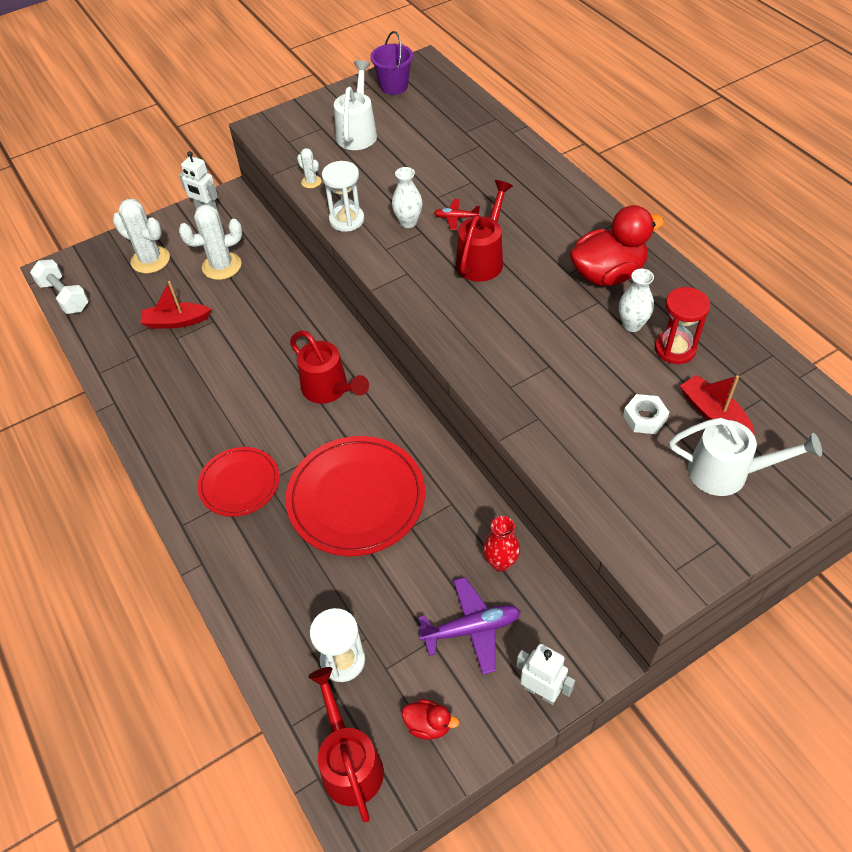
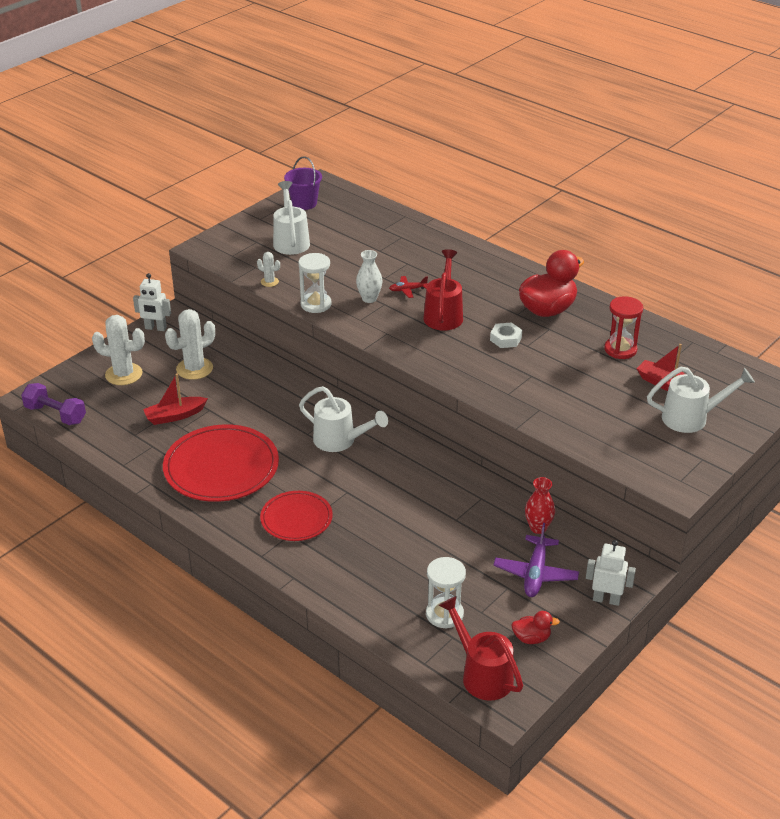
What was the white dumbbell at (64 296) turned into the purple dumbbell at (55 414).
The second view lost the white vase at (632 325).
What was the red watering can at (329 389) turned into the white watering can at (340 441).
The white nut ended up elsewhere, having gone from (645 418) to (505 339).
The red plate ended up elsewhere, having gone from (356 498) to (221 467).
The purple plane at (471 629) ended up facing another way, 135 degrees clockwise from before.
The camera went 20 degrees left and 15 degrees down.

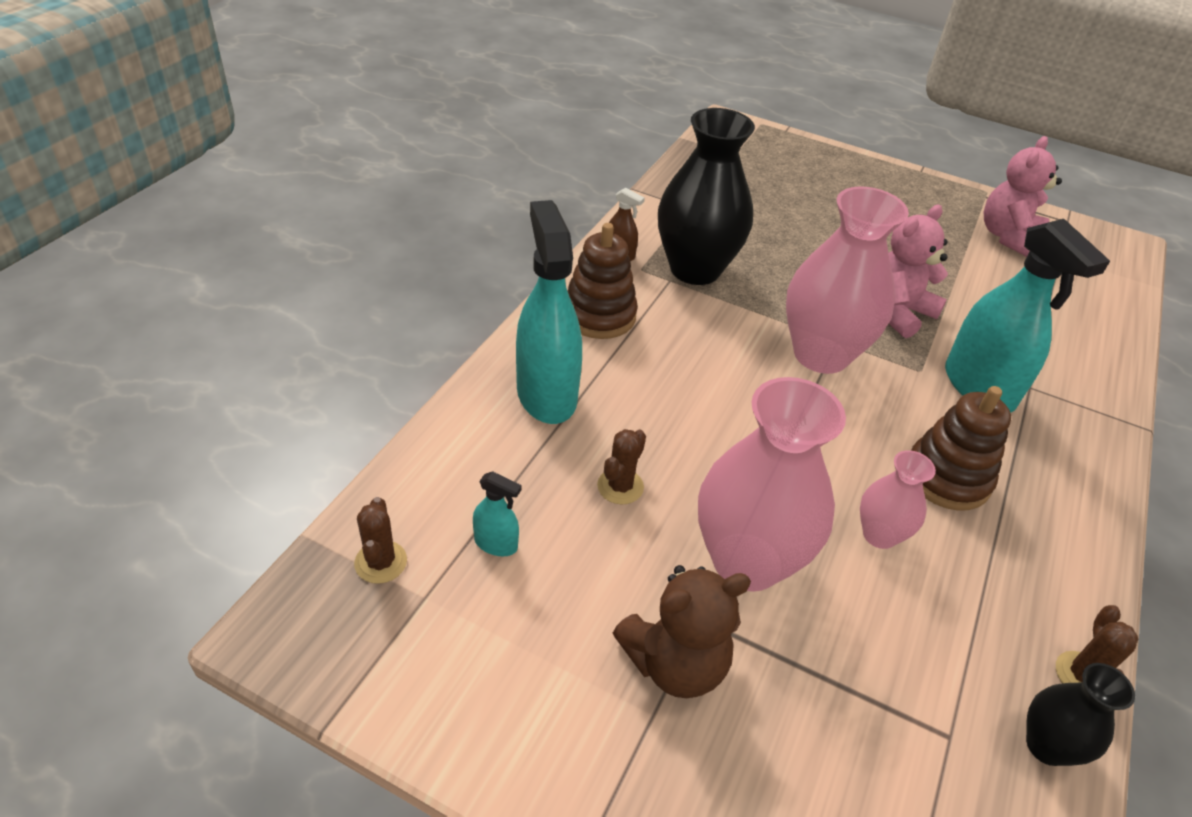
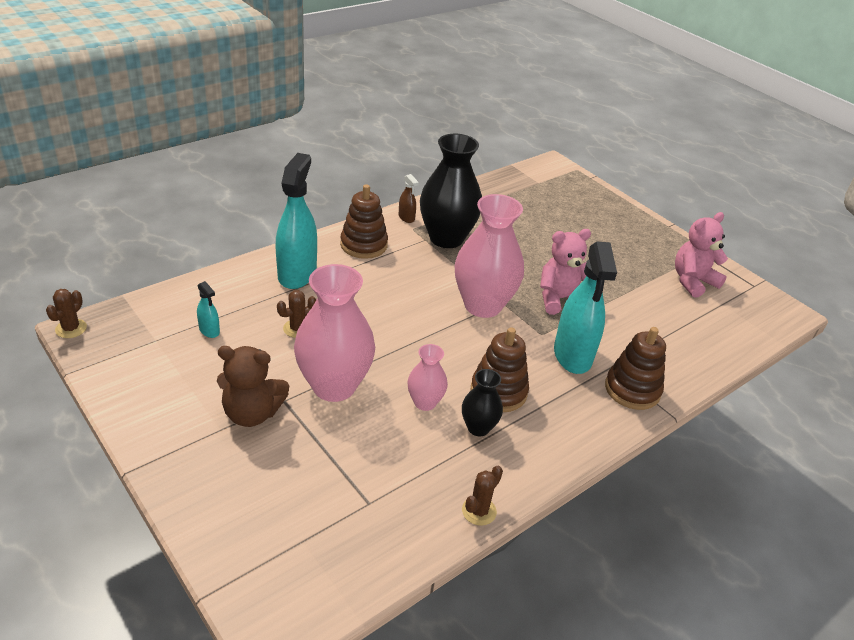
The brown cactus ended up elsewhere, having gone from (381 562) to (71 328).
The black vase ended up elsewhere, having gone from (1046 745) to (478 427).
The second view gained the brown stacking toy at (632 389).
The camera went 25 degrees right and 5 degrees down.

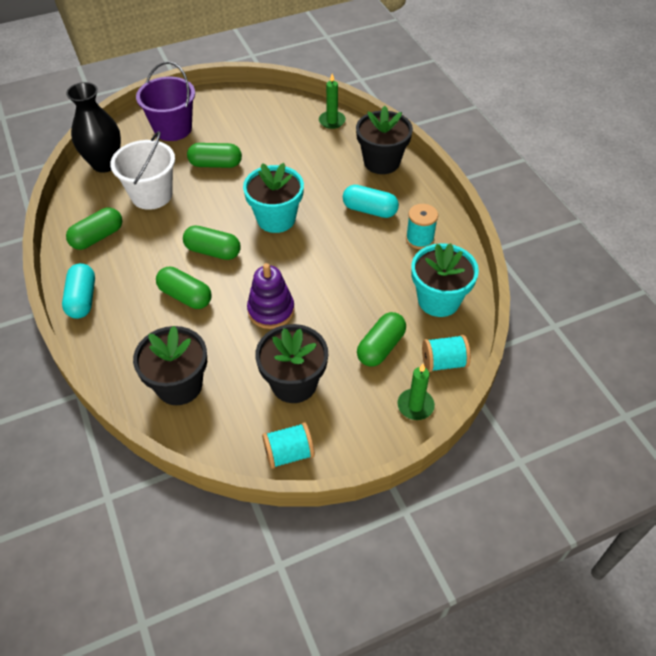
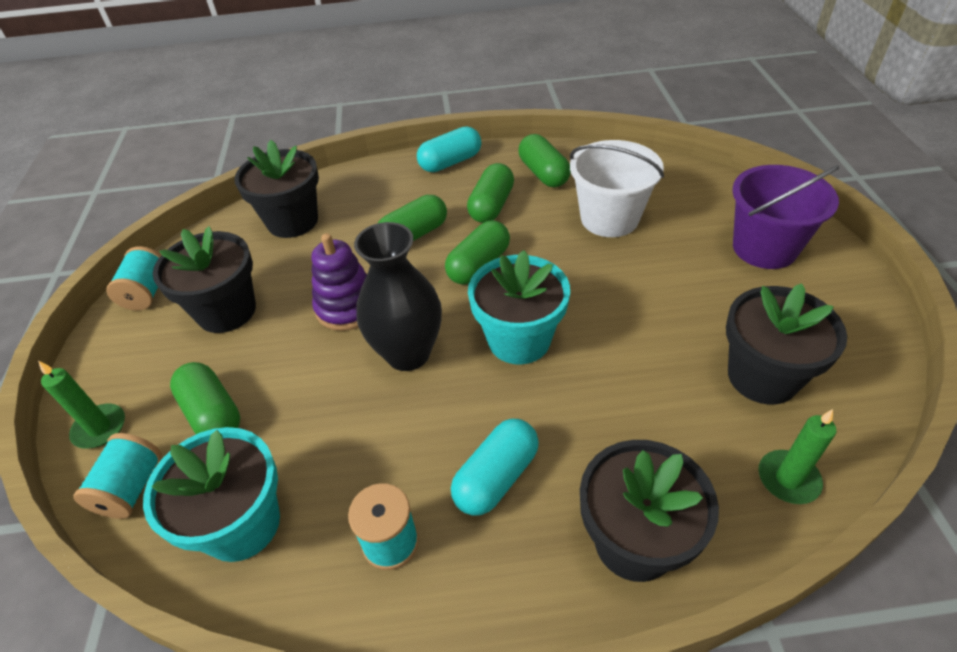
The black vase ended up elsewhere, having gone from (105 164) to (408 353).
The green capsule ended up elsewhere, having gone from (215 164) to (491 206).
The turquoise capsule at (82 299) ended up facing another way, 45 degrees counterclockwise from before.
The second view gained the black flower pot at (762 377).
The camera went 110 degrees right and 5 degrees down.

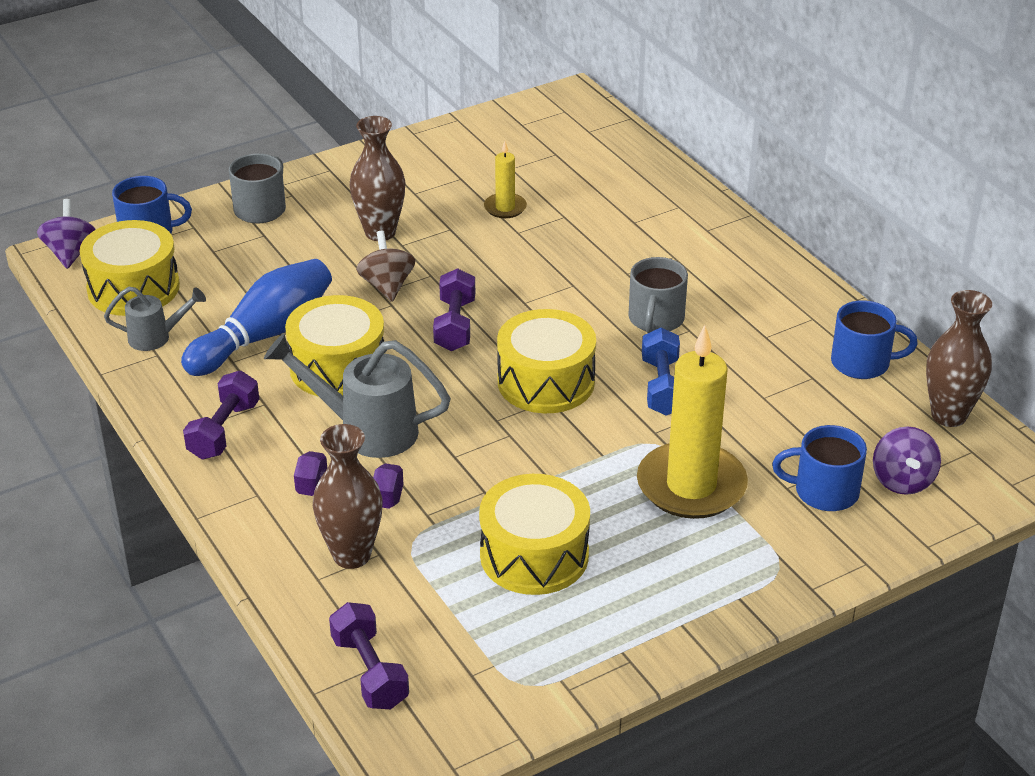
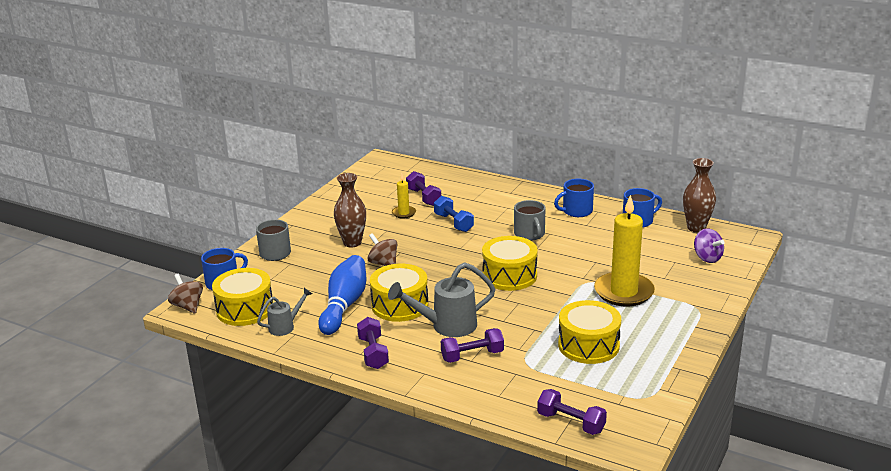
What was the purple spinning top at (70 253) turned into the brown spinning top at (188 306).
The purple dumbbell ended up elsewhere, having gone from (455 325) to (423 197).
The blue dumbbell ended up elsewhere, having gone from (662 387) to (453 223).
The second view lost the brown vase at (351 555).
The blue mug ended up elsewhere, having gone from (824 491) to (576 211).
The camera went 30 degrees left and 10 degrees down.

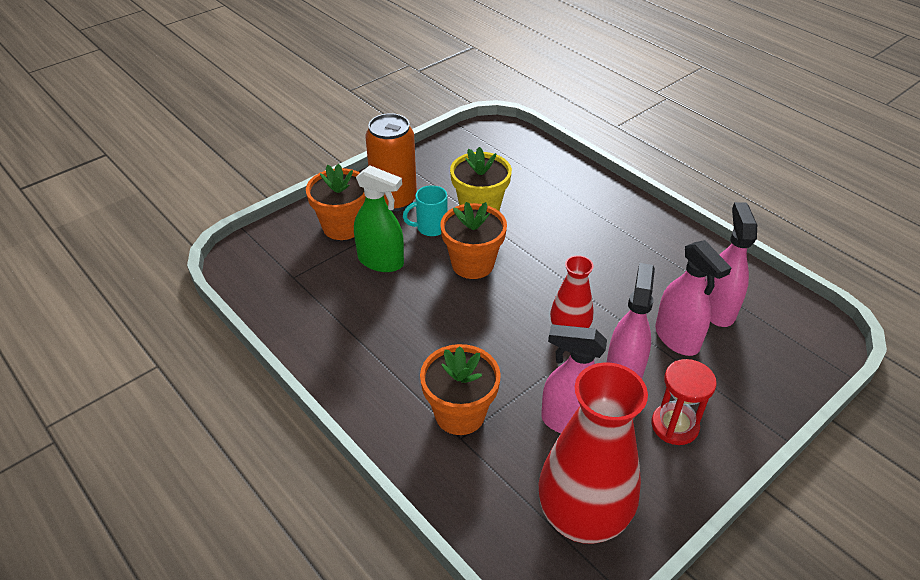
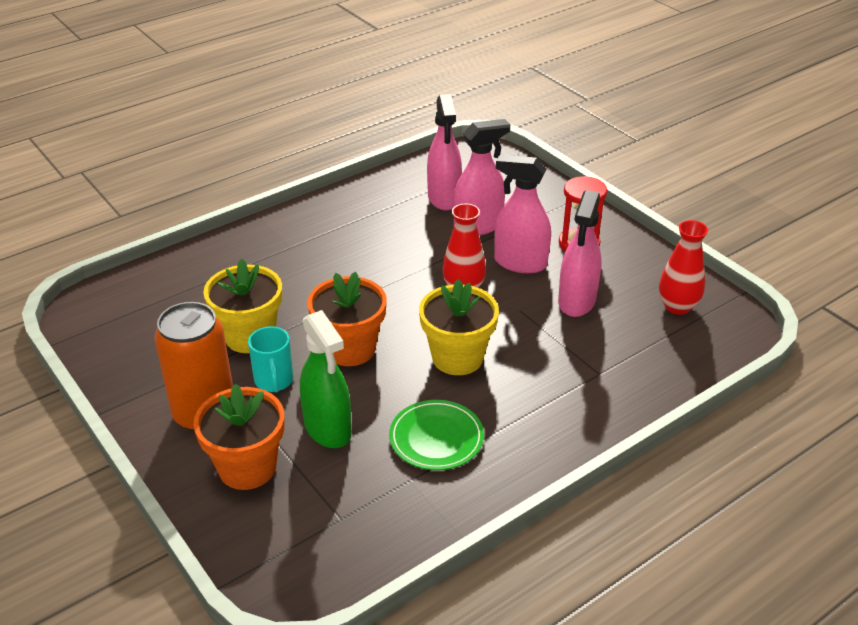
The green spray bottle at (381 261) ended up facing another way, 120 degrees clockwise from before.
The pink spray bottle at (717 309) ended up facing another way, 105 degrees counterclockwise from before.
The second view lost the orange flower pot at (460 414).
The size of the red vase at (582 518) changed by a factor of 0.54.
The second view gained the yellow flower pot at (457 357).
The second view gained the green plate at (436 438).
The camera went 85 degrees left and 5 degrees down.

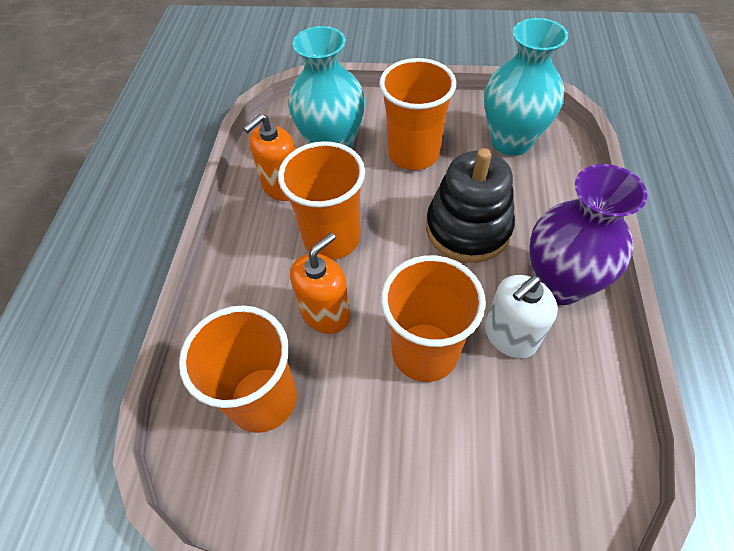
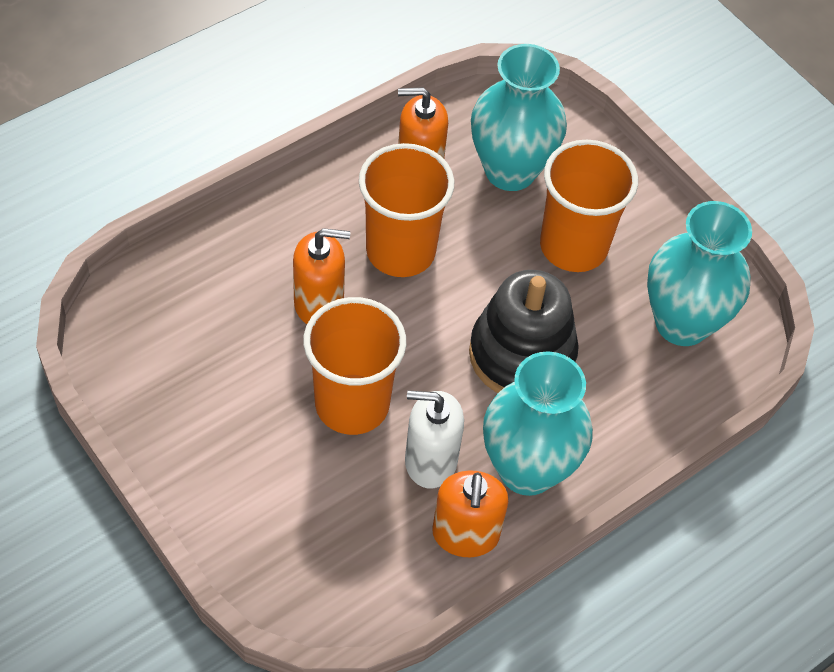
What was the purple vase at (558 284) turned into the turquoise vase at (527 469).
The second view lost the orange cup at (263 399).
The second view gained the orange soap dispenser at (465 534).
The camera went 40 degrees right and 0 degrees up.

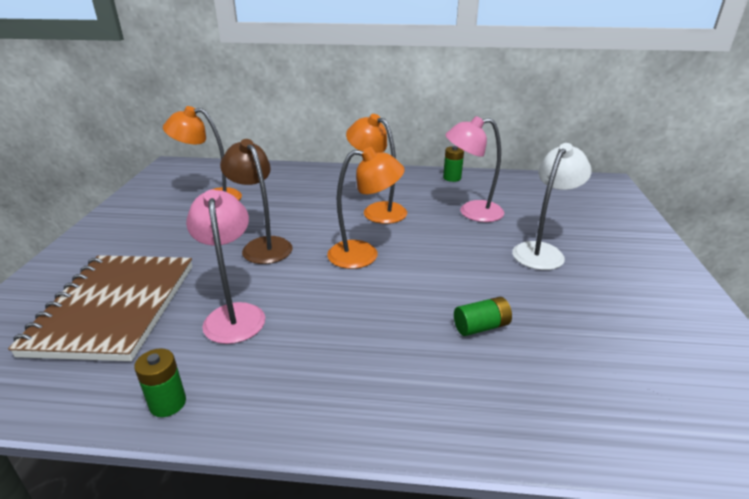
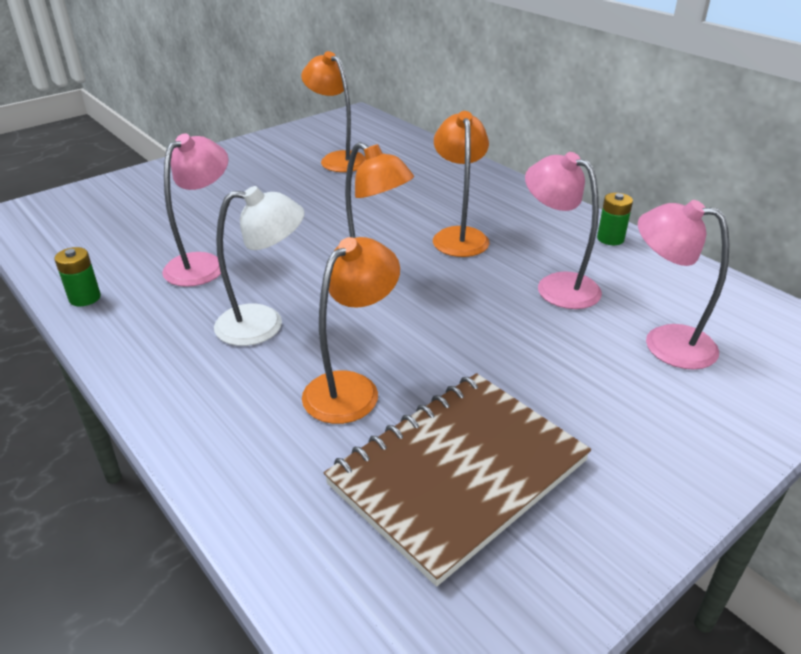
The second view lost the brown lamp at (262 246).
The white lamp ended up elsewhere, having gone from (542 251) to (264 324).
The brown notebook ended up elsewhere, having gone from (114 308) to (457 472).
Where the green battery stood at (481 327), the orange lamp came to stand at (351 388).
The second view gained the pink lamp at (665 342).
The camera went 45 degrees right and 5 degrees up.

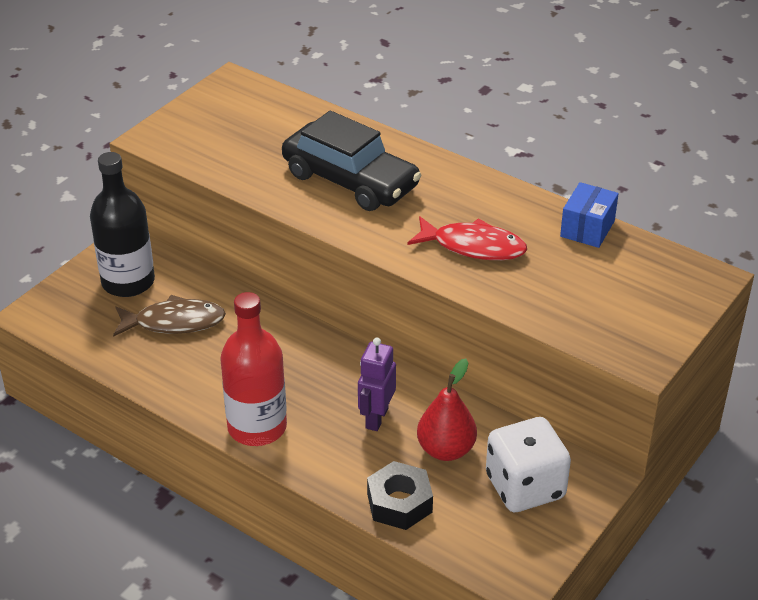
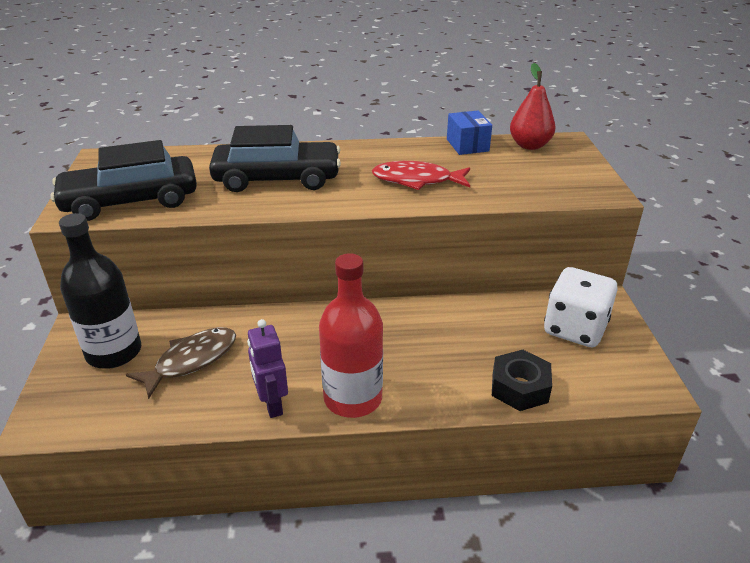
The red fish at (473 246) ended up facing another way, 150 degrees counterclockwise from before.
The purple robot ended up elsewhere, having gone from (376 418) to (272 404).
The red pear ended up elsewhere, having gone from (446 450) to (529 145).
The second view gained the black car at (130 201).
The camera went 40 degrees left and 5 degrees down.

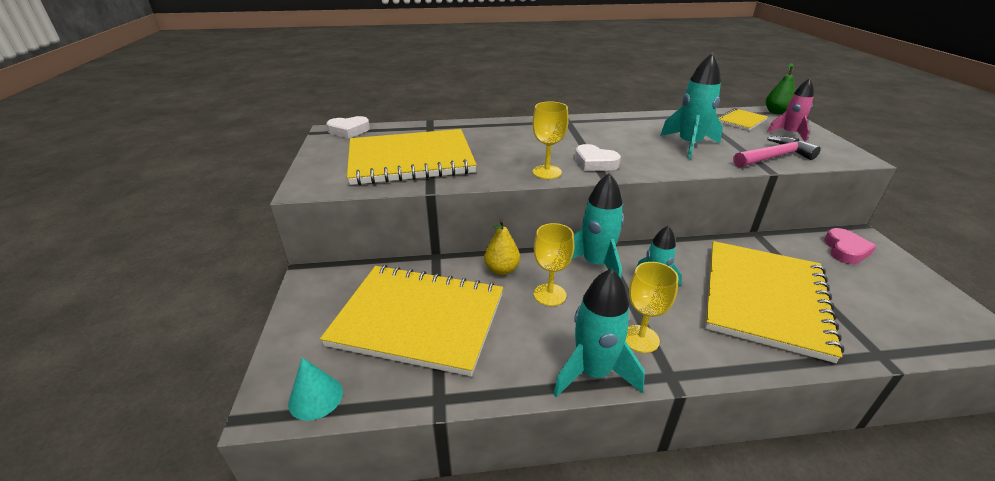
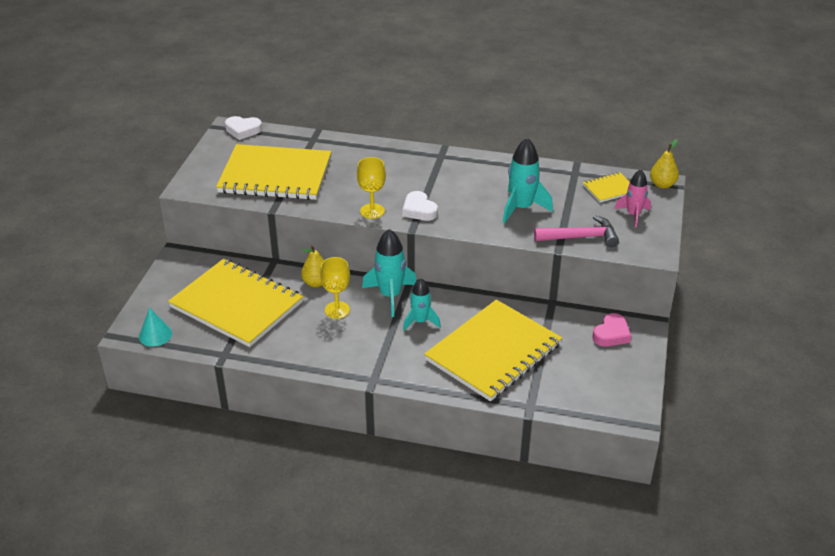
What was the green pear at (776 112) turned into the yellow pear at (662 184).
The second view lost the yellow goblet at (640 339).
The second view lost the turquoise rocket at (593 372).
The camera went 20 degrees right and 5 degrees up.

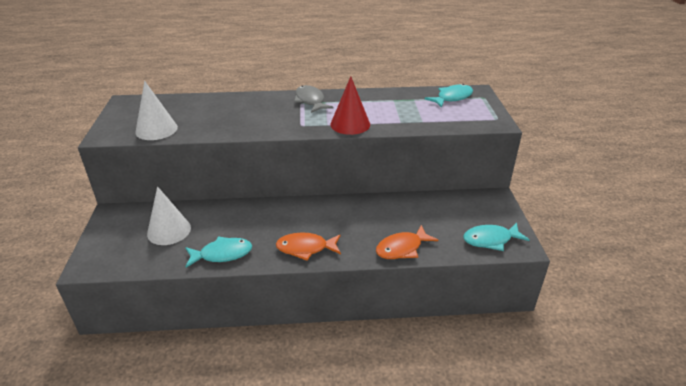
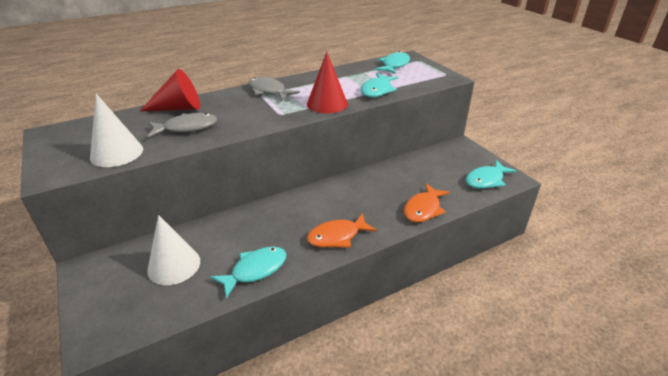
The second view gained the red cone at (178 108).
The second view gained the turquoise fish at (377 90).
The second view gained the grey fish at (187 128).
The camera went 25 degrees left and 0 degrees up.

